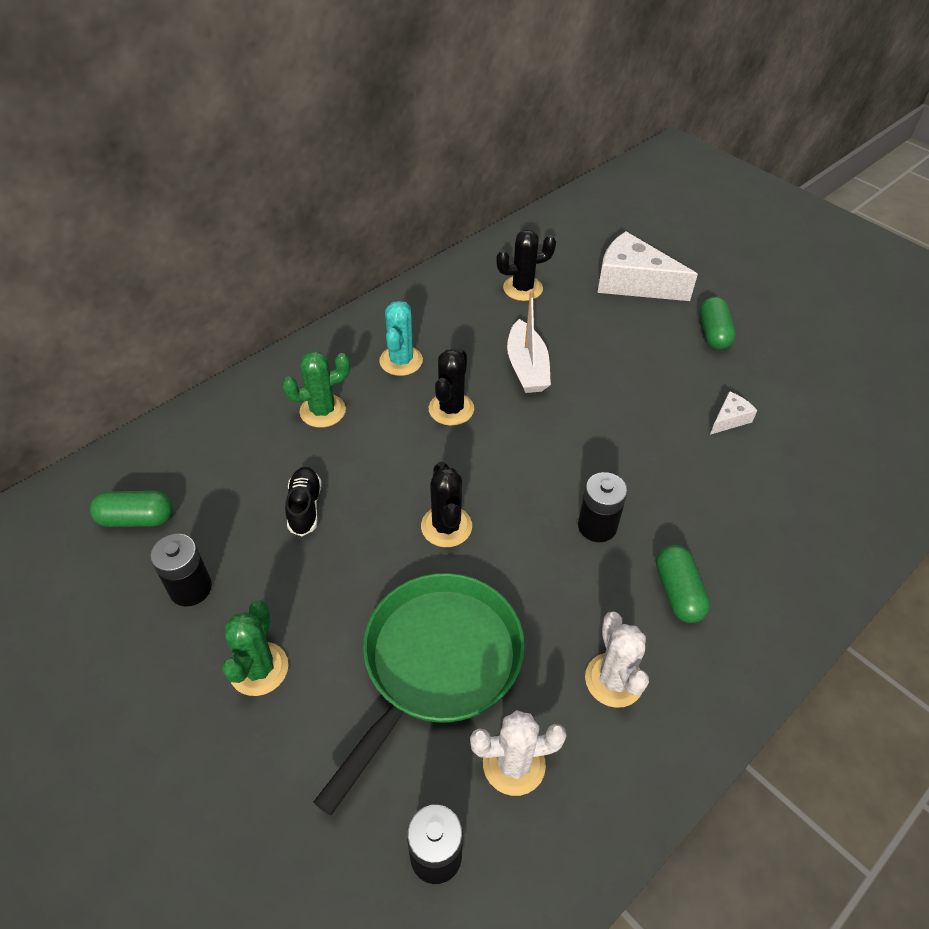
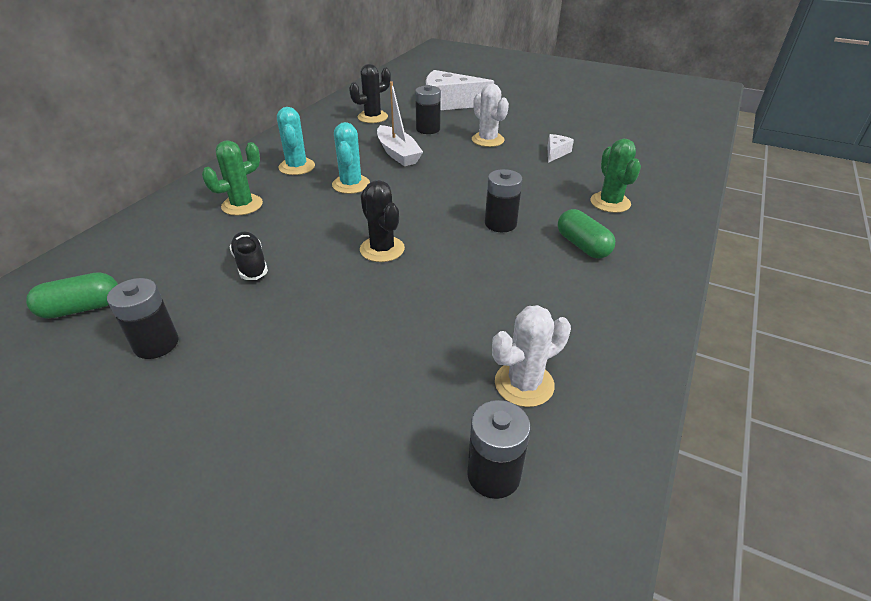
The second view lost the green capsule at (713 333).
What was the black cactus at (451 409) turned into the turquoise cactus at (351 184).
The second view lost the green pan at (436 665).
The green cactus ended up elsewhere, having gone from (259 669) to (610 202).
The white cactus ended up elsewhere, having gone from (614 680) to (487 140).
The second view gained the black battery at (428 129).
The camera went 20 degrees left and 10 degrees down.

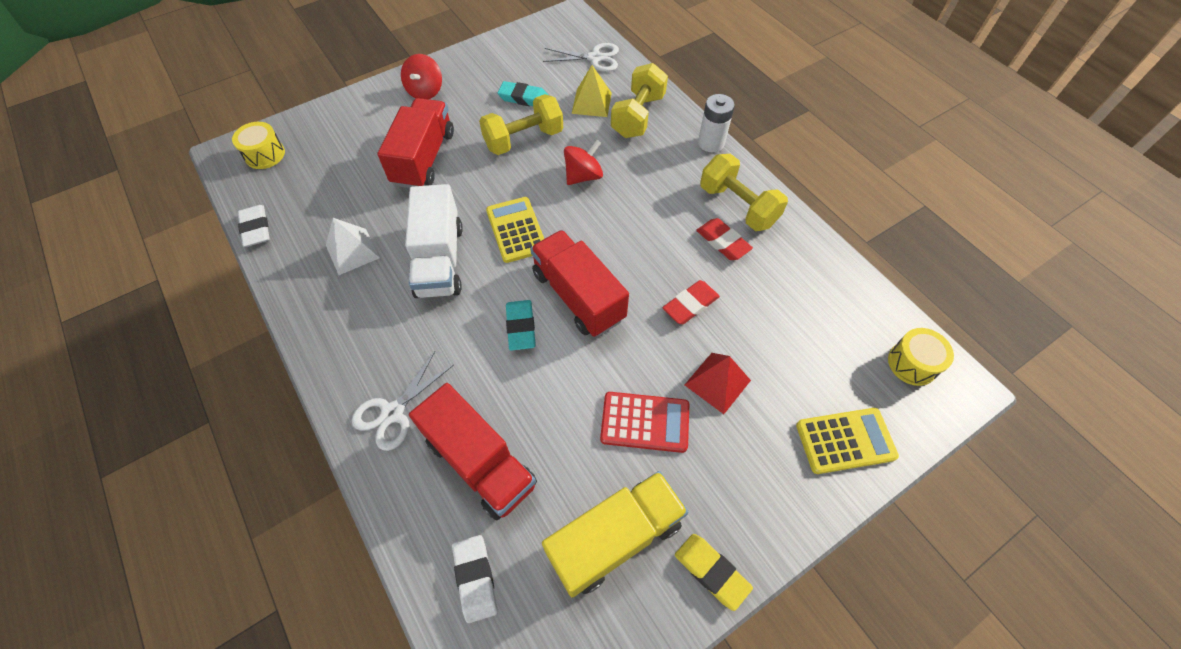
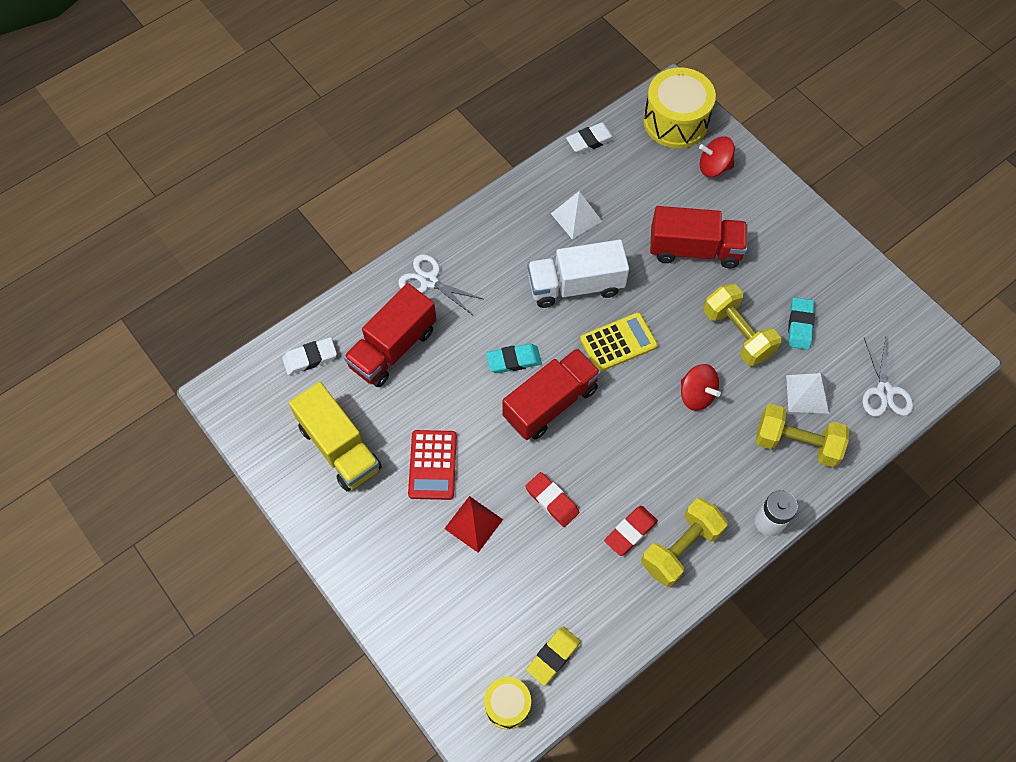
The red spinning top ended up elsewhere, having gone from (425 91) to (714 167).
What was the yellow pyramid at (591 103) turned into the white pyramid at (807 394).
The size of the yellow drum at (265 154) changed by a factor of 1.80.
The second view lost the yellow calculator at (845 441).
The yellow eraser ended up elsewhere, having gone from (711 571) to (553 656).
The camera went 85 degrees right and 5 degrees up.

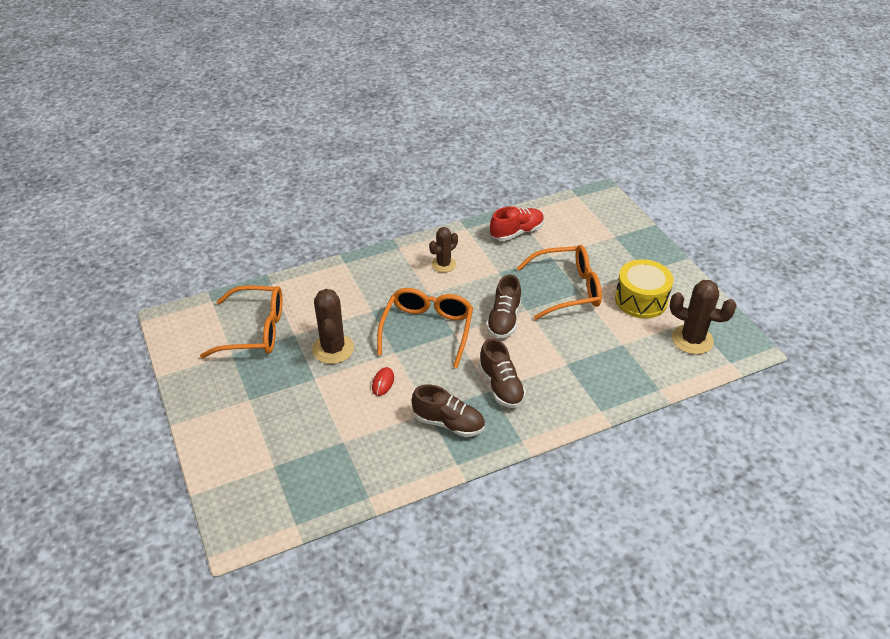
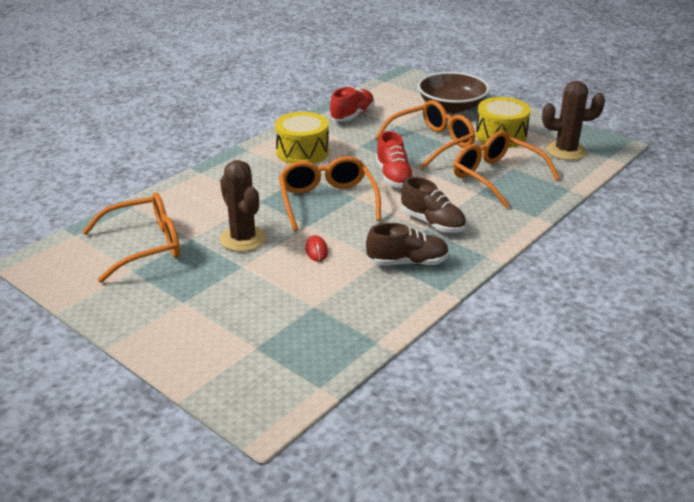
Where the brown cactus stood at (443 264), the yellow drum came to stand at (302 152).
What was the brown shoe at (504 320) turned into the red shoe at (394 177).
The second view gained the brown bowl at (451 107).
The second view gained the orange glasses at (496 176).
The camera went 25 degrees left and 10 degrees down.

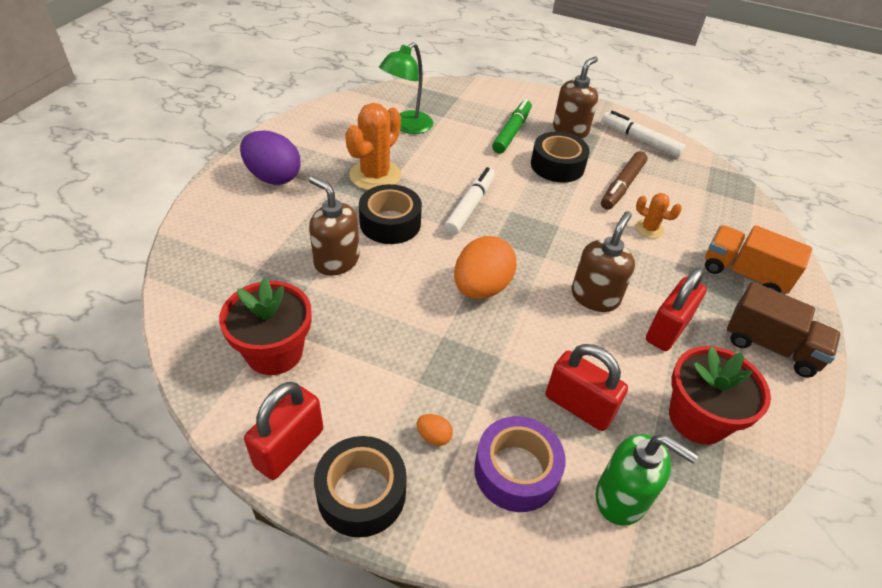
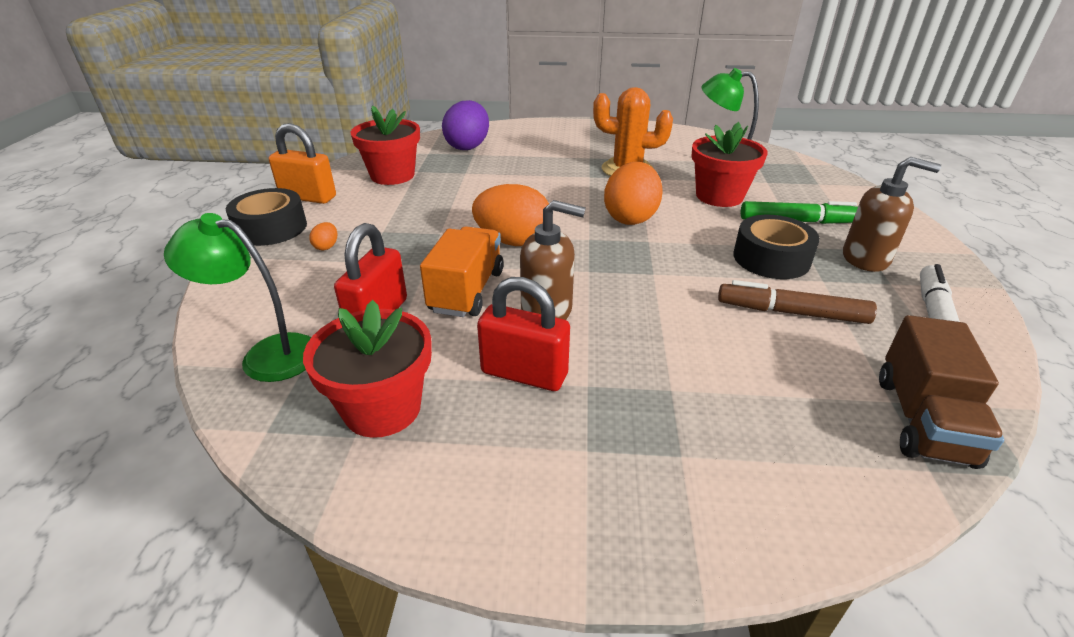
The purple egg ended up elsewhere, having gone from (273 177) to (468 146).
Where the white marker stood at (470 206), the orange egg came to stand at (630 218).
The second view lost the brown soap dispenser at (336 261).
The second view lost the black tape at (390 223).
The second view lost the orange cactus at (649 229).
The orange truck ended up elsewhere, having gone from (744 274) to (467 291).
The brown truck ended up elsewhere, having gone from (771 346) to (922 420).
What was the red padlock at (289 448) turned into the orange padlock at (308 197).
The second view lost the purple tape at (516 471).
Where the green soap dispenser stood at (622 498), the green lamp came to stand at (266 355).
The second view gained the red flower pot at (719 196).
The camera went 75 degrees right and 10 degrees down.

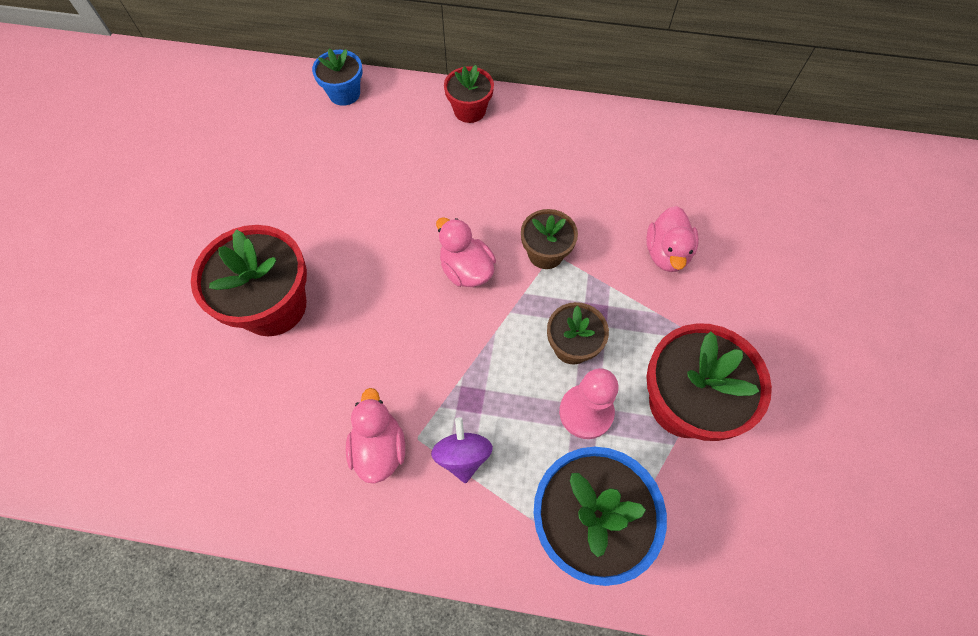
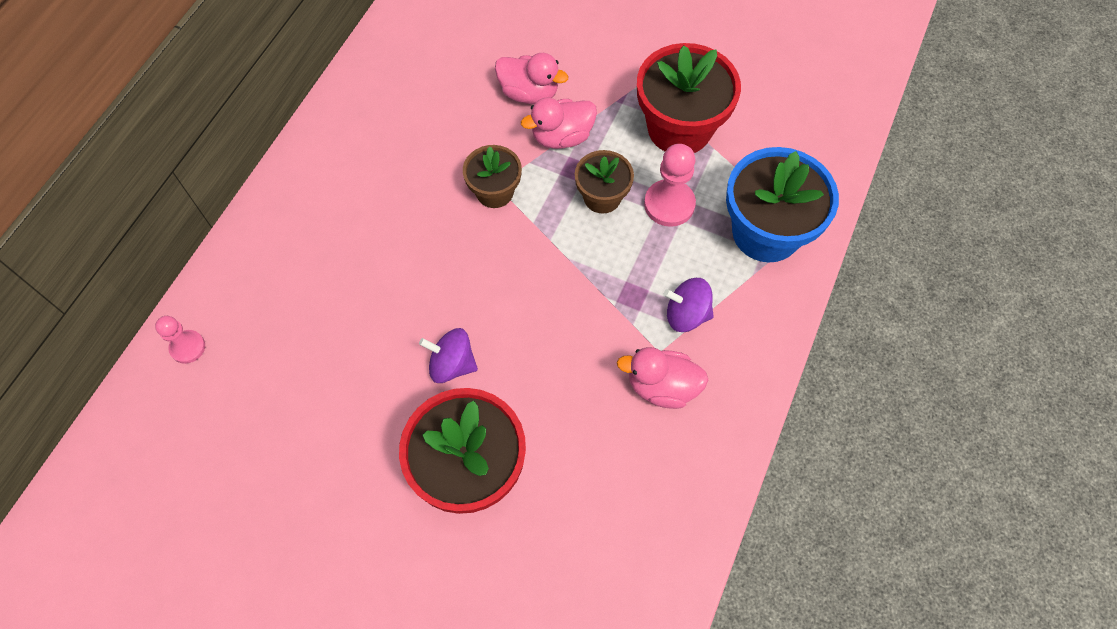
Where the blue flower pot stood at (344 93), the pink pawn came to stand at (187 347).
The second view lost the red flower pot at (469 110).
The pink duck ended up elsewhere, having gone from (466 270) to (562 137).
The second view gained the purple spinning top at (452 364).
The camera went 75 degrees left and 0 degrees up.

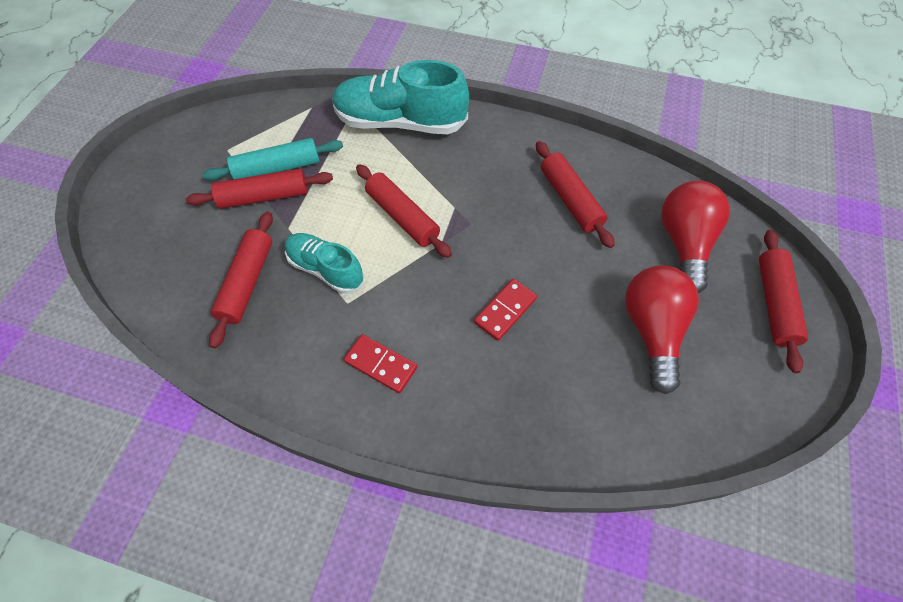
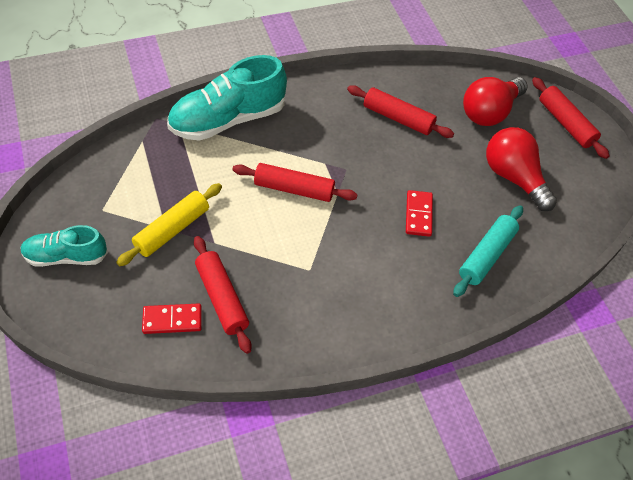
The turquoise rolling pin ended up elsewhere, having gone from (277 168) to (486 255).
What was the red rolling pin at (264 196) turned into the yellow rolling pin at (172 230).
The red light bulb at (684 244) ended up facing another way, 105 degrees counterclockwise from before.
The turquoise shoe ended up elsewhere, having gone from (326 269) to (66 256).
The red domino ended up elsewhere, having gone from (381 364) to (172 320).
The camera went 40 degrees left and 5 degrees down.

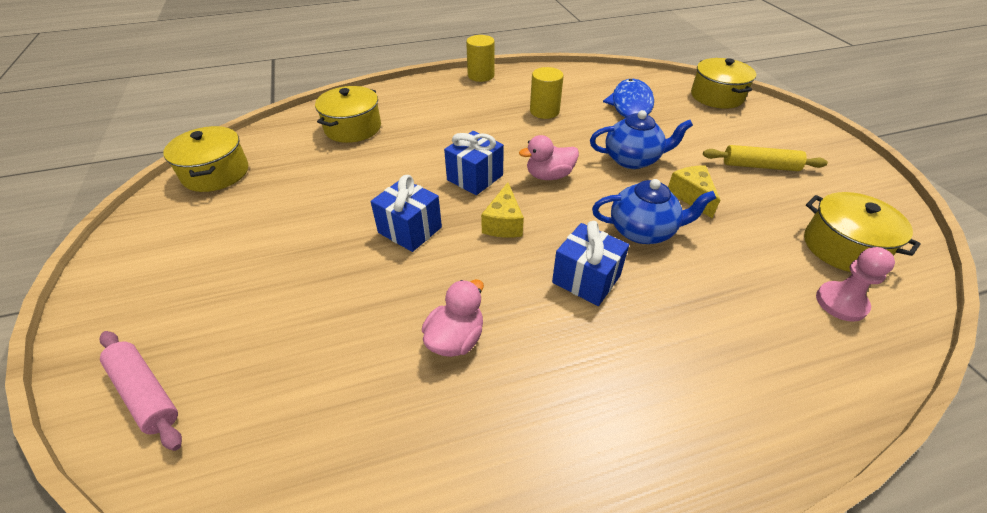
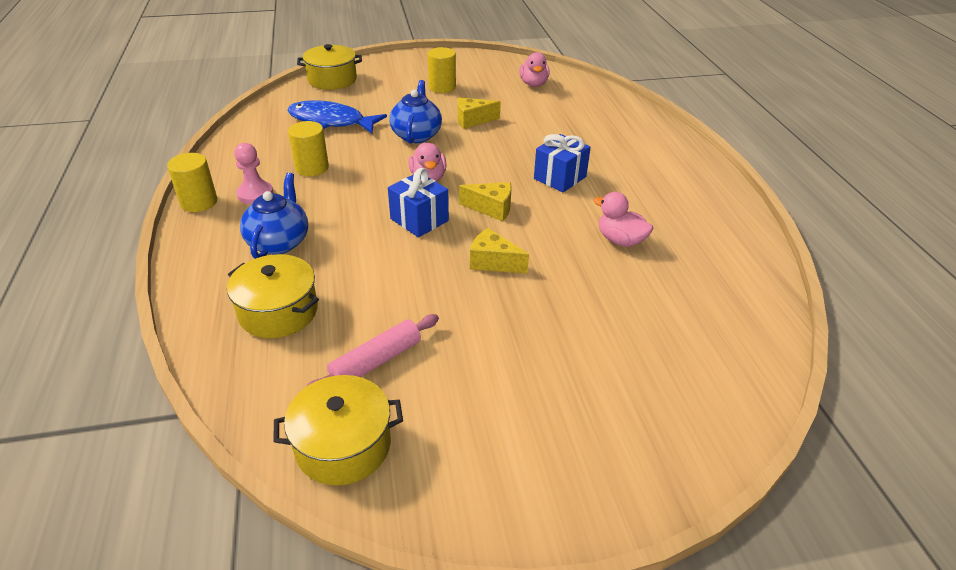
Where the yellow rolling pin stood at (760 166), the yellow cylinder came to stand at (442 87).
Where the blue gift stood at (410 230), the yellow cheese came to stand at (493 262).
The blue teapot ended up elsewhere, having gone from (643 231) to (279 242).
Where the yellow pot stood at (843 247), the pink duck came to stand at (533 84).
The pink pawn ended up elsewhere, having gone from (841 302) to (255 194).
The pink rolling pin ended up elsewhere, having gone from (145 393) to (376 361).
The camera went 85 degrees left and 5 degrees down.

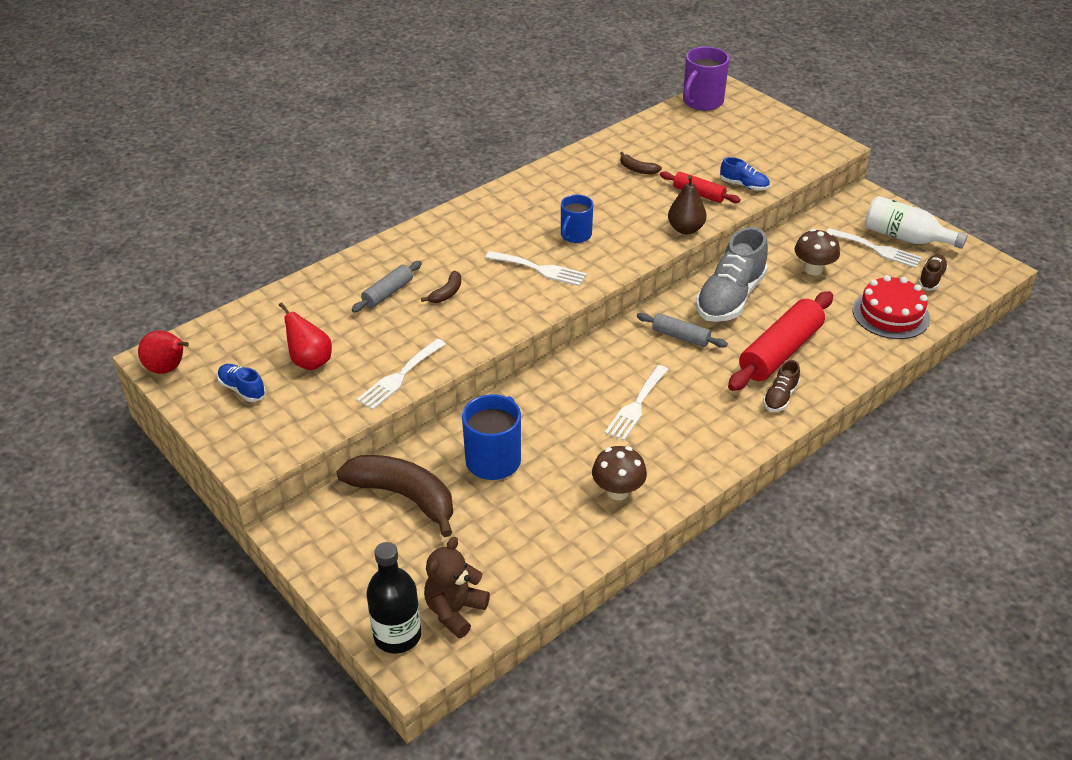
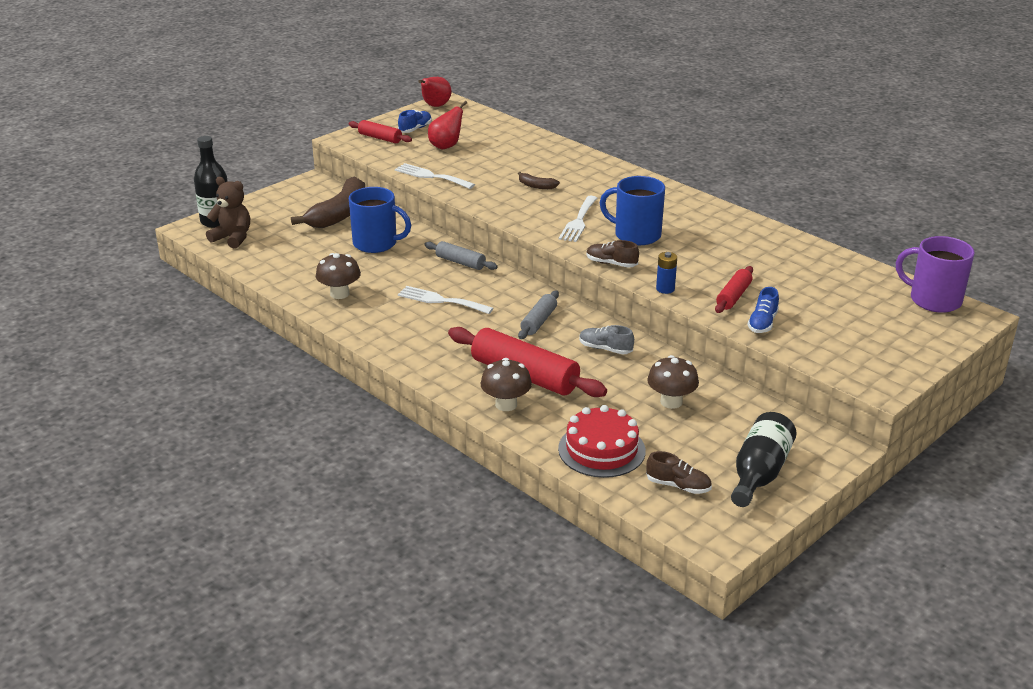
The second view lost the brown banana at (637 169).
Where the brown pear stood at (685 229), the blue battery came to stand at (665 289).
The size of the blue mug at (575 235) changed by a factor of 1.51.
What was the white bottle at (905 237) turned into the black bottle at (759 473).
The size of the grey shoe at (730 298) changed by a factor of 0.48.
The second view lost the white fork at (877 249).
The grey rolling pin ended up elsewhere, having gone from (388 293) to (460 262).
The brown shoe ended up elsewhere, having gone from (780 397) to (611 263).
The second view gained the red rolling pin at (380 138).
The second view gained the brown mushroom at (506 404).
The camera went 85 degrees right and 10 degrees down.

